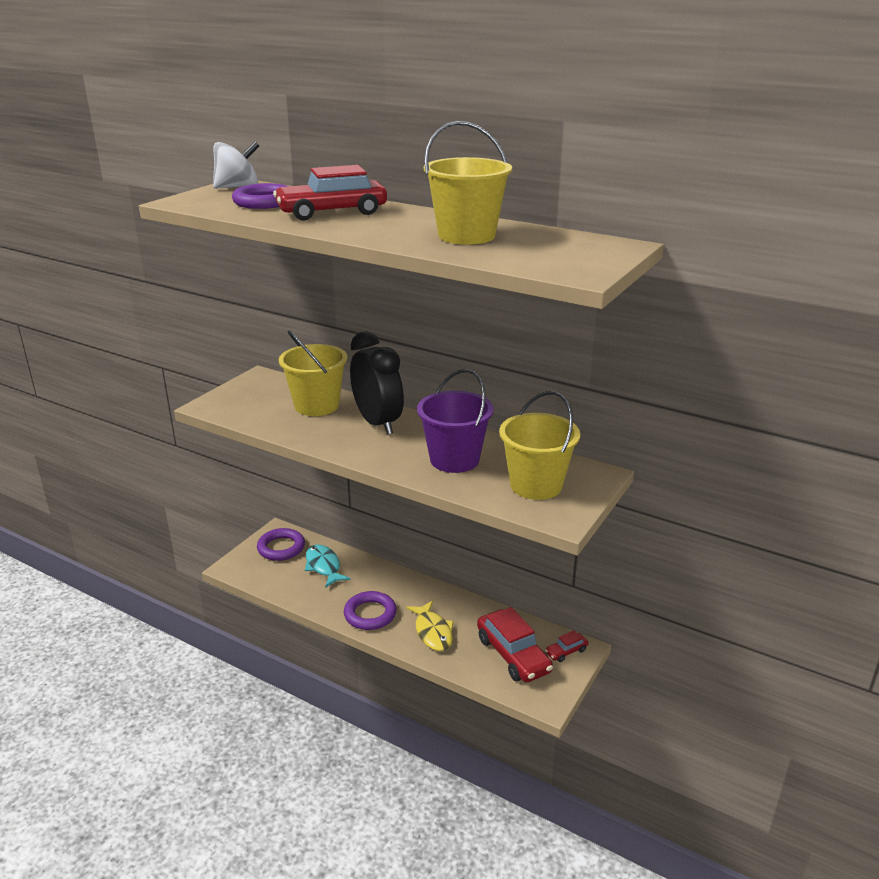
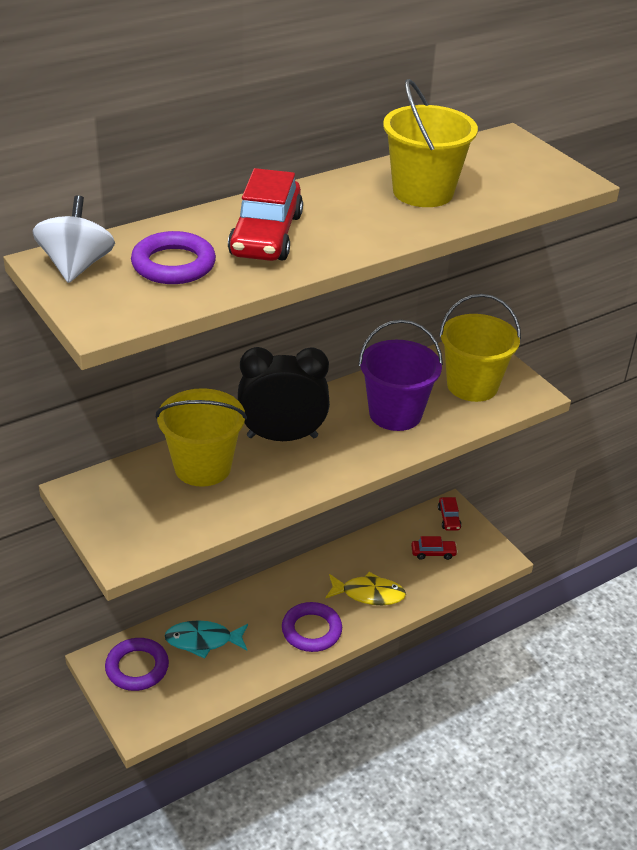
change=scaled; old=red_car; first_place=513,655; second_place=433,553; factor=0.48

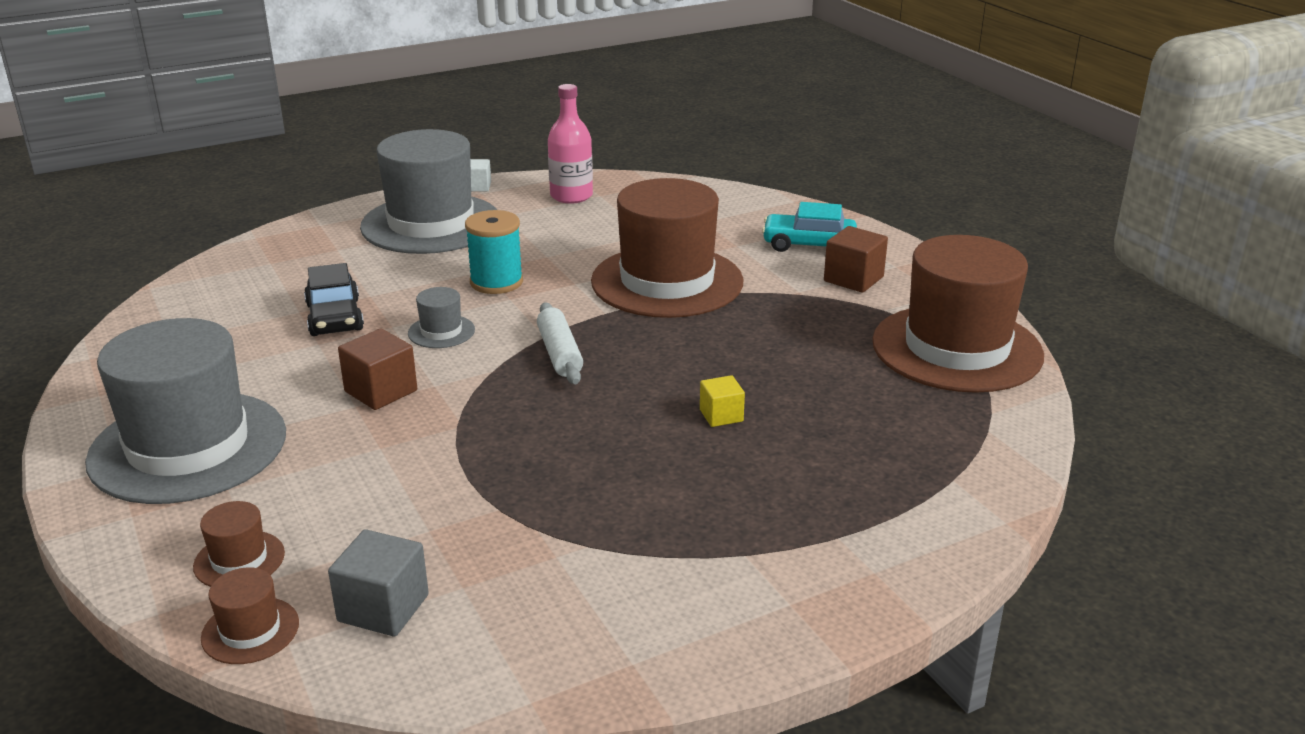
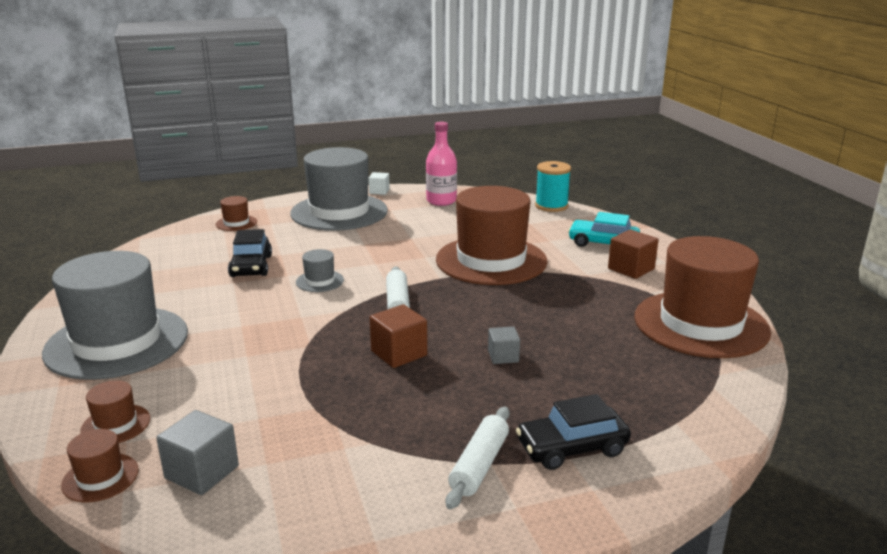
change=shifted; old=turquoise_spool; first_place=496,282; second_place=551,206
change=shifted; old=brown_cube; first_place=381,391; second_place=399,353
change=repainted; old=yellow_cube; new=grey_cube; first_place=721,415; second_place=503,356
change=new; new=brown_hat; second_place=236,223
change=new; new=black_car; second_place=572,448
change=new; new=white_rolling_pin; second_place=479,465

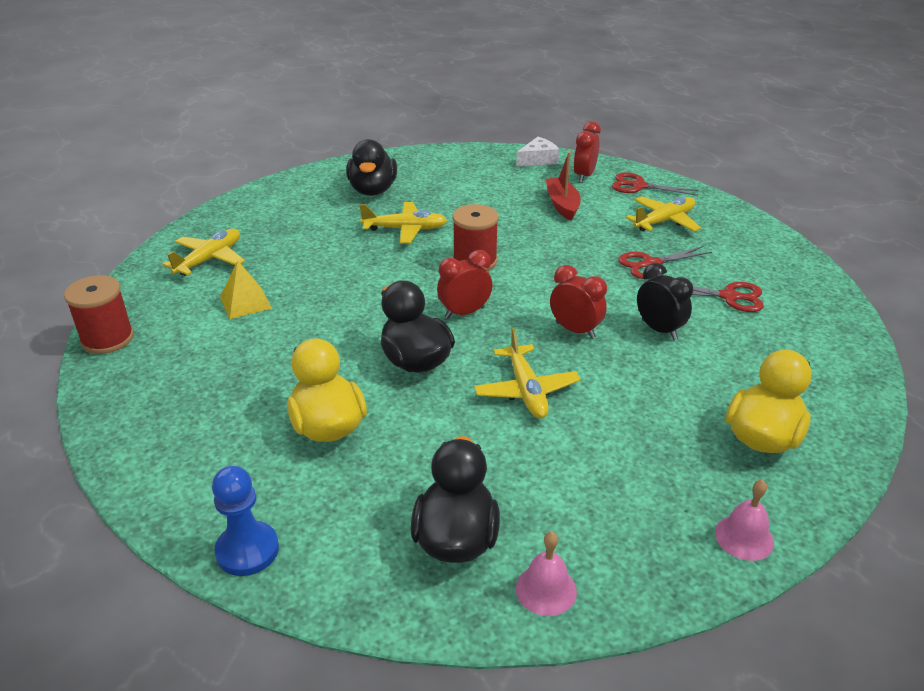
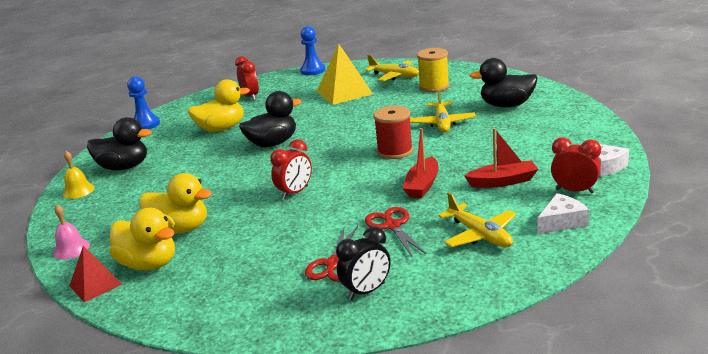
change=swapped; old=red_scissors; new=white_cheese; first_place=639,186; second_place=562,222
change=shifted; old=red_clock; first_place=464,313; second_place=250,97
change=scaled; old=yellow_pyramid; first_place=245,302; second_place=344,92; factor=1.66
change=shifted; old=black_clock; first_place=659,330; second_place=366,291
change=swapped; old=red_spool; new=blue_pawn; first_place=107,339; second_place=313,70
change=gone; old=yellow_plane; first_place=526,390
change=repainted; old=pink_bell; new=yellow_bell; first_place=546,589; second_place=78,191
change=new; new=yellow_spool; second_place=434,87
change=new; new=red_boat; second_place=422,185
change=new; new=yellow_duck; second_place=180,229
change=new; new=red_pyramid; second_place=95,285

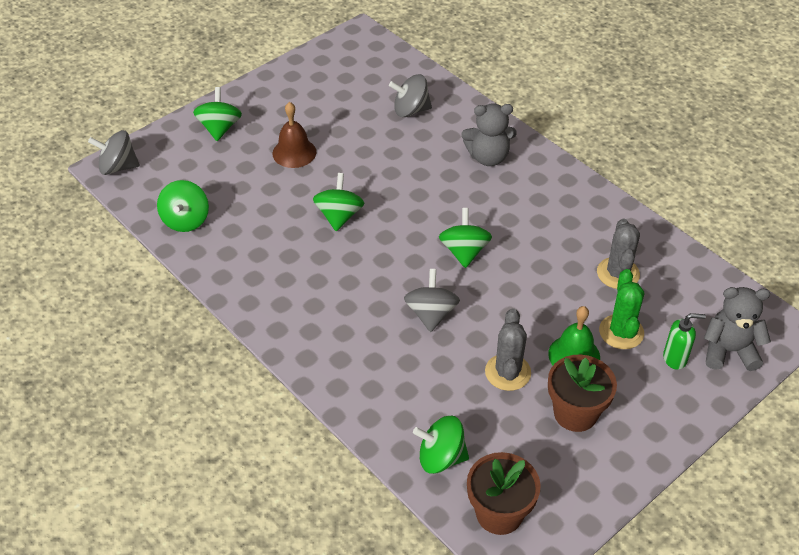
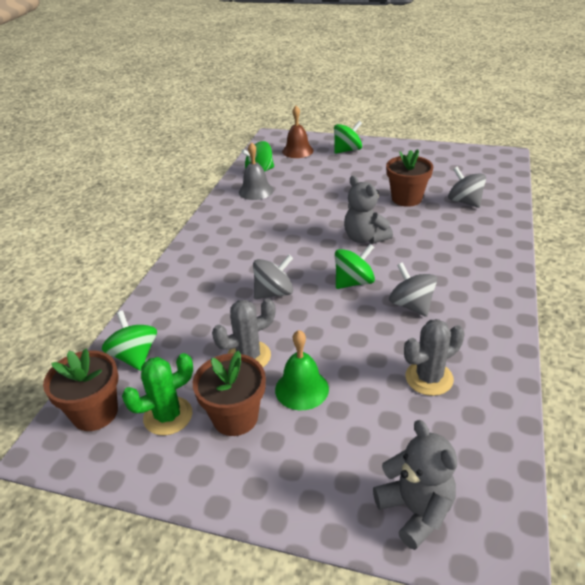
change=shifted; old=brown_bell; first_place=294,152; second_place=297,151
change=shifted; old=grey_teddy_bear; first_place=488,157; second_place=365,238
change=shifted; old=grey_spinning_top; first_place=118,167; second_place=411,305
change=gone; old=green_spinning_top; first_place=339,216
change=shifted; old=green_cactus; first_place=621,332; second_place=168,416
change=gone; old=green_soap_dispenser; first_place=675,358
change=new; new=grey_bell; second_place=256,191
change=new; new=brown_flower_pot; second_place=406,198

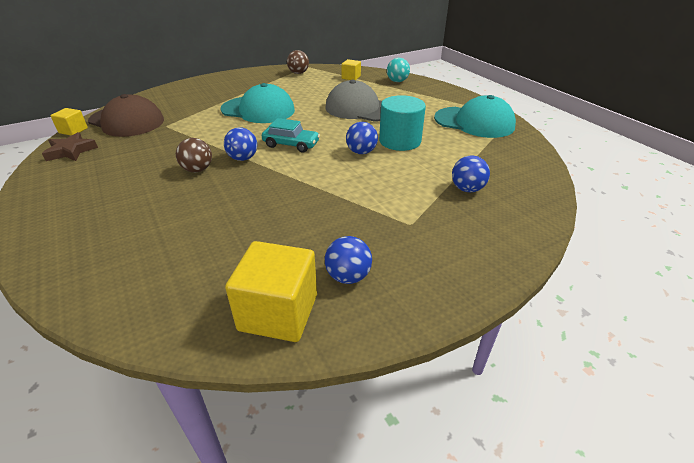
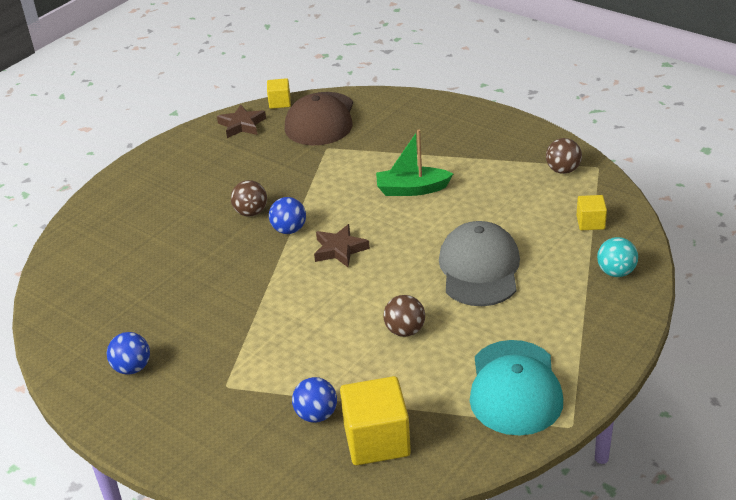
change=swapped; old=turquoise_cap; new=green_boat; first_place=258,110; second_place=412,189
change=swapped; old=turquoise_cylinder; new=brown_ball; first_place=400,141; second_place=405,331
change=swapped; old=turquoise_car; new=brown_star; first_place=291,144; second_place=340,249
change=gone; old=blue_ball; first_place=361,152
change=shifted; old=yellow_cube; first_place=278,312; second_place=377,440

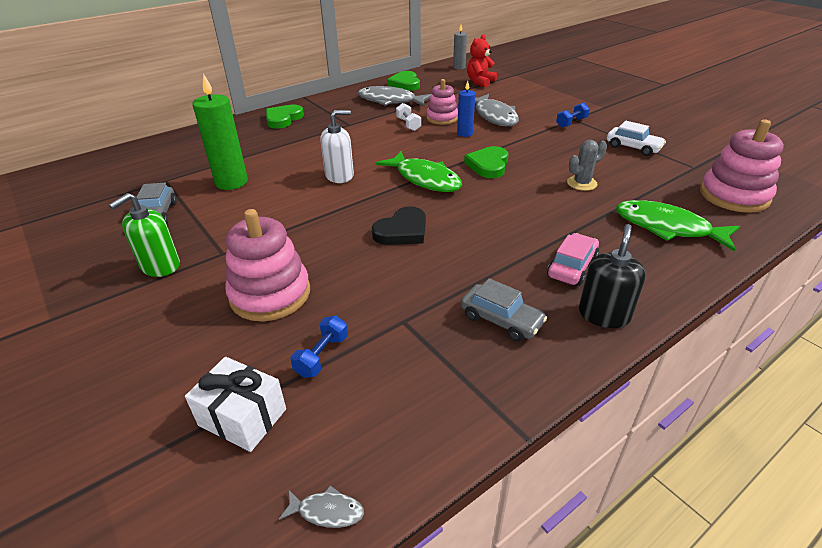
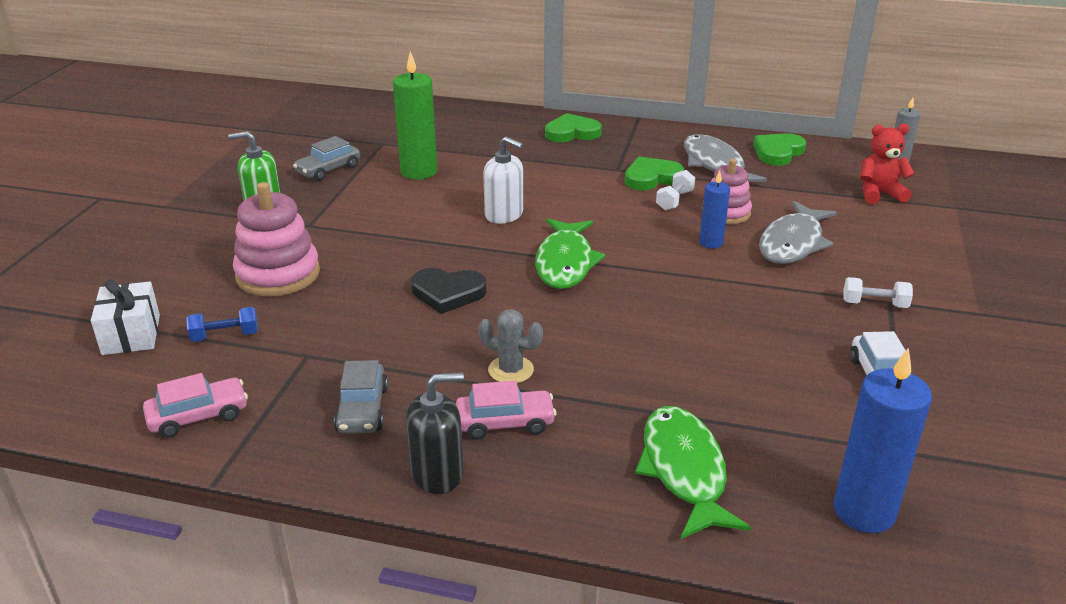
change=repainted; old=blue_dumbbell; new=white_dumbbell; first_place=571,123; second_place=874,304
change=swapped; old=pink_stacking_toy; new=blue_candle; first_place=734,196; second_place=864,511
change=shifted; old=grey_cactus; first_place=581,183; second_place=511,370
change=shifted; old=green_heart; first_place=488,165; second_place=651,178
change=gone; old=grey_fish; first_place=327,511
change=new; new=pink_car; second_place=198,416

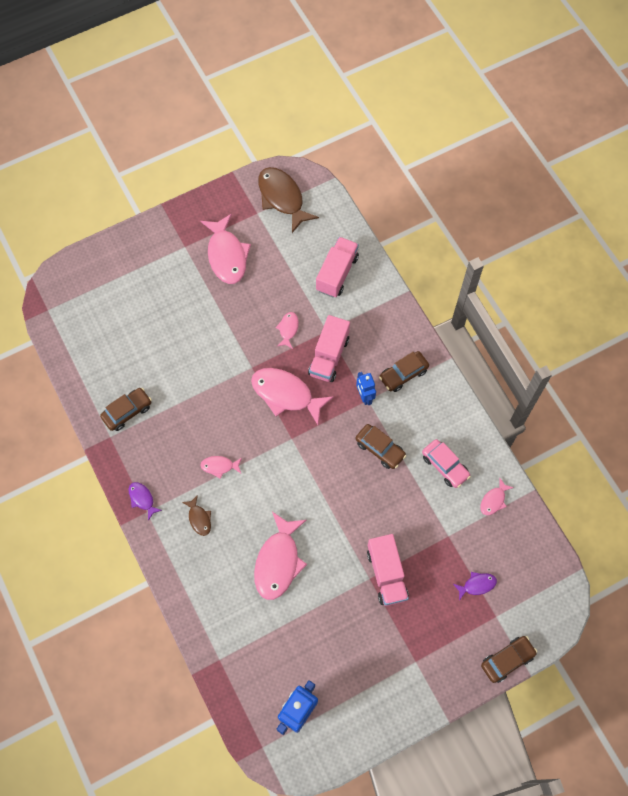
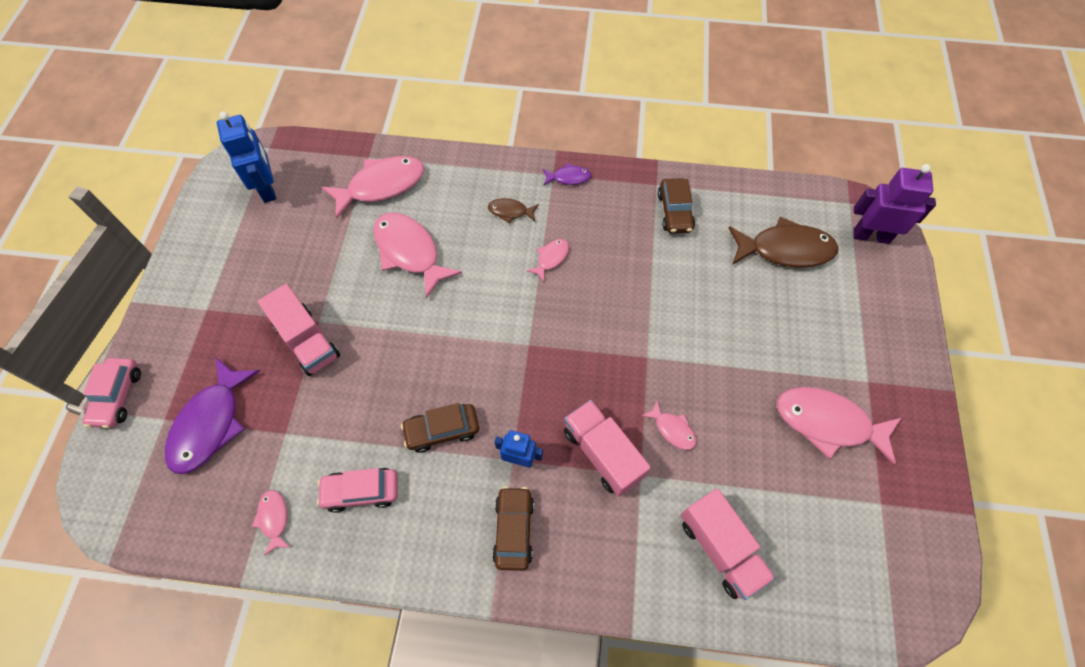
change=shifted; old=brown_fish; first_place=282,198; second_place=785,250
change=shifted; old=pink_fish; first_place=286,394; second_place=381,186
change=rotated; old=pink_truck; first_place=386,574; second_place=307,341; degrees=-150
change=scaled; old=purple_fish; first_place=477,585; second_place=210,424; factor=2.05
change=repainted; old=brown_car; new=pink_car; first_place=507,660; second_place=117,397
change=new; new=purple_robot; second_place=871,236

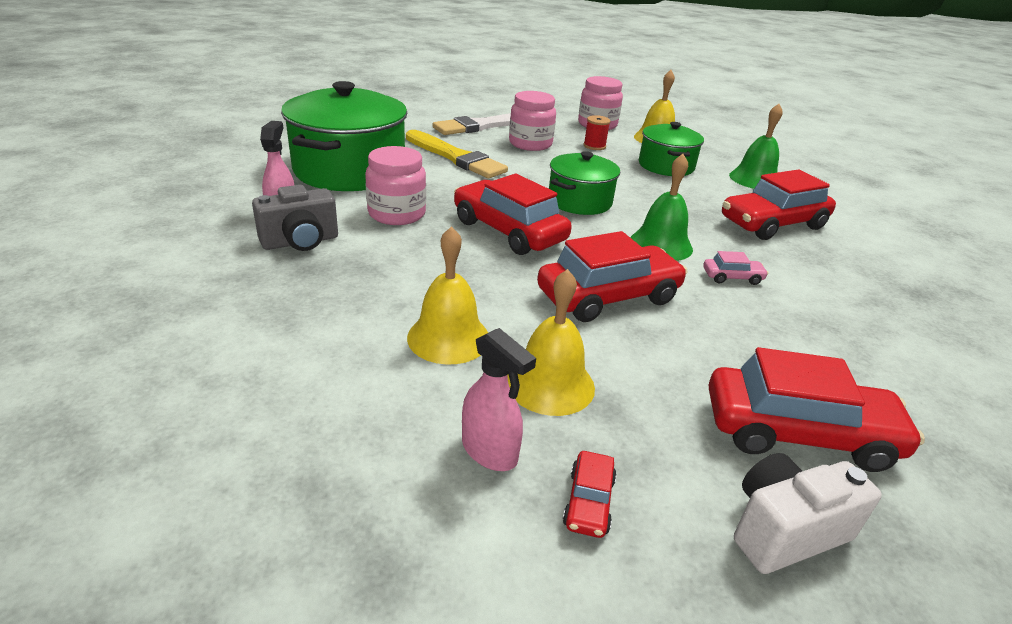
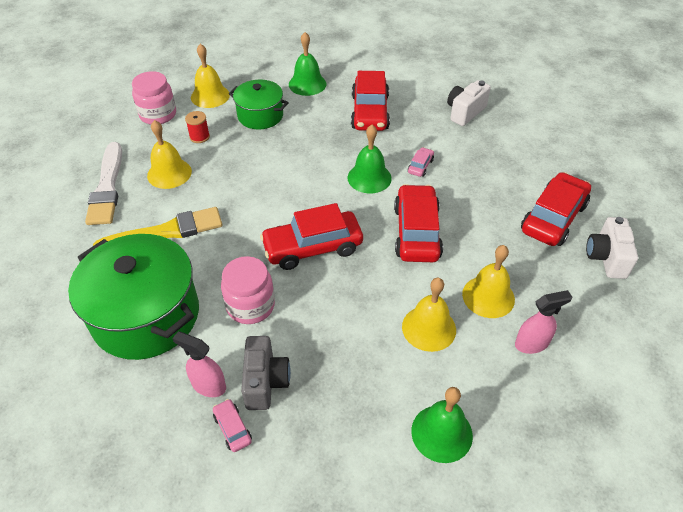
change=swapped; old=pink_jar; new=yellow_bell; first_place=530,144; second_place=169,173
change=gone; old=green_pot; first_place=580,201
change=gone; old=red_car; first_place=589,502
change=new; new=white_camera; second_place=465,112
change=new; new=green_bell; second_place=441,433
change=new; new=pink_car; second_place=232,428

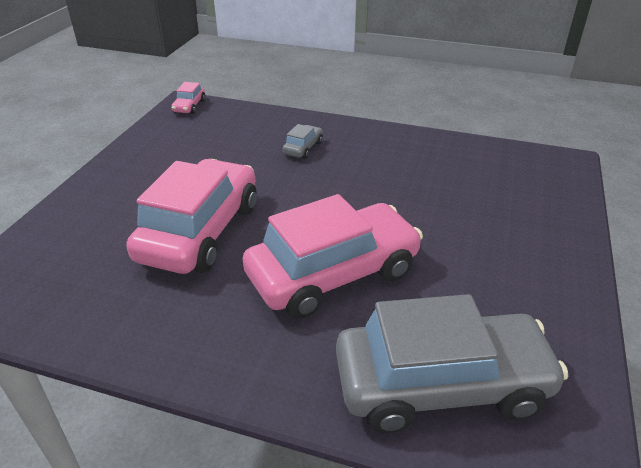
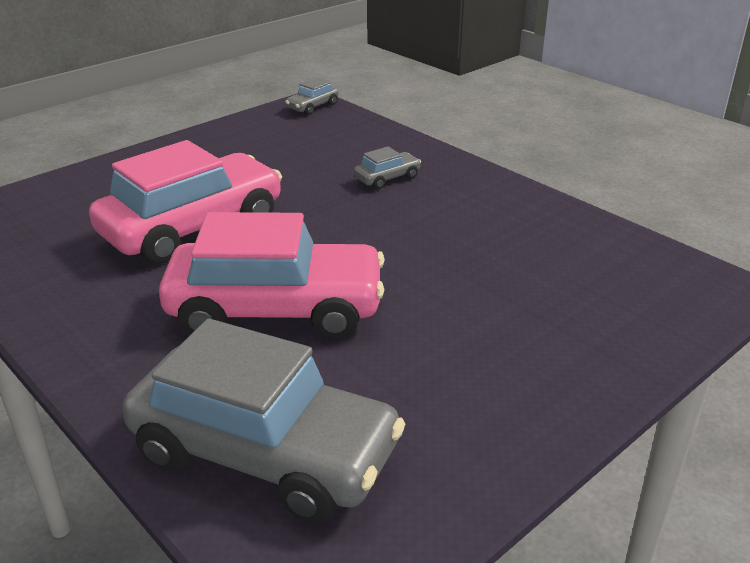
change=repainted; old=pink_car; new=grey_car; first_place=189,106; second_place=312,107

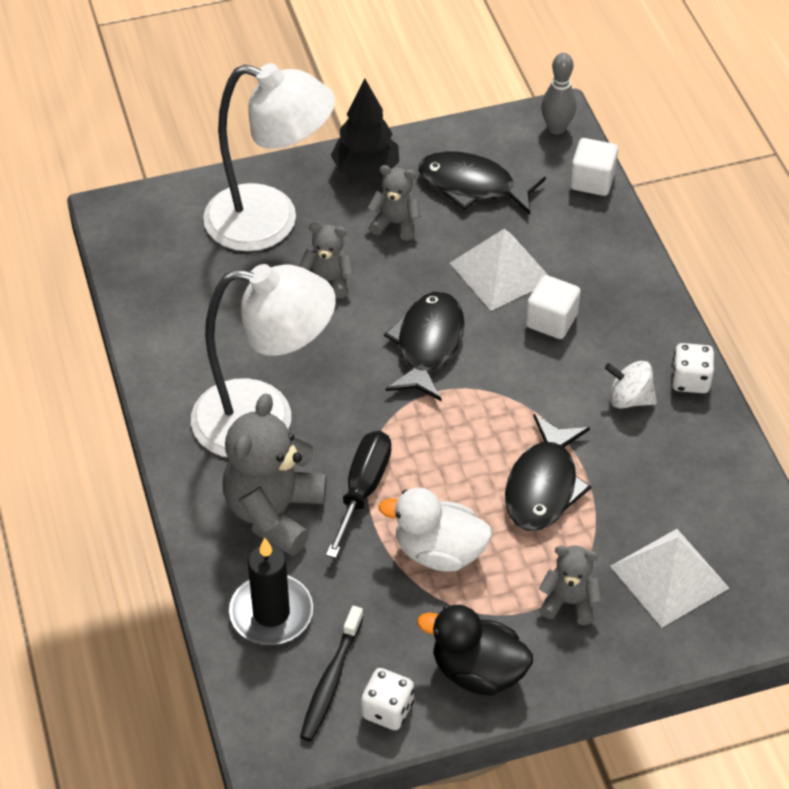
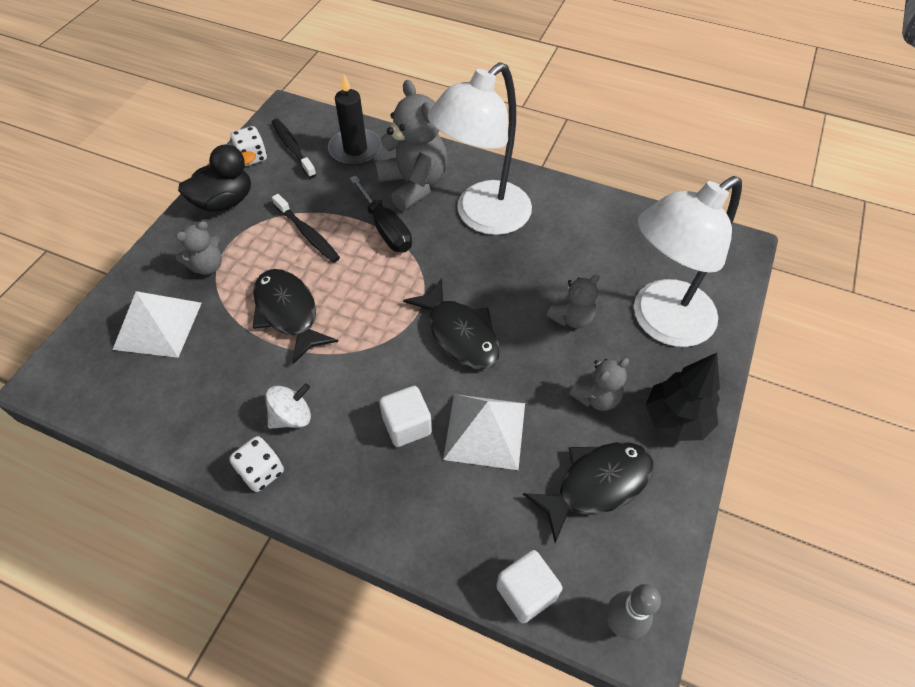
change=swapped; old=white_duck; new=black_toothbrush; first_place=439,552; second_place=307,233

